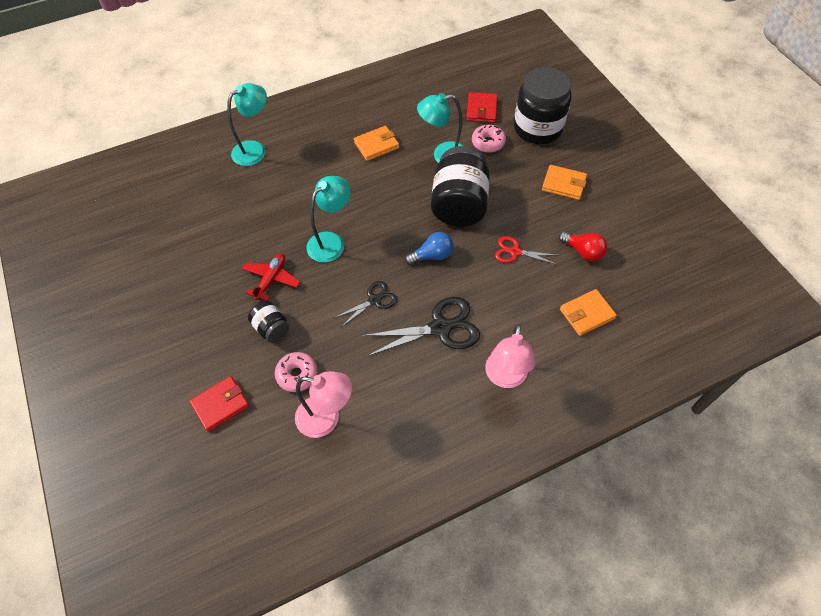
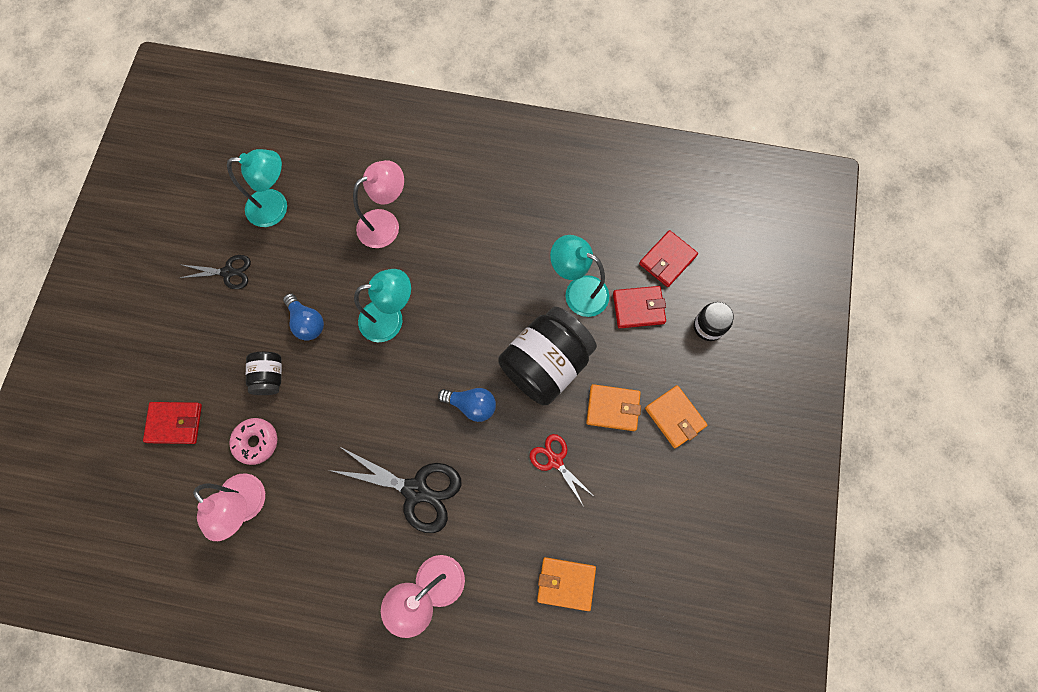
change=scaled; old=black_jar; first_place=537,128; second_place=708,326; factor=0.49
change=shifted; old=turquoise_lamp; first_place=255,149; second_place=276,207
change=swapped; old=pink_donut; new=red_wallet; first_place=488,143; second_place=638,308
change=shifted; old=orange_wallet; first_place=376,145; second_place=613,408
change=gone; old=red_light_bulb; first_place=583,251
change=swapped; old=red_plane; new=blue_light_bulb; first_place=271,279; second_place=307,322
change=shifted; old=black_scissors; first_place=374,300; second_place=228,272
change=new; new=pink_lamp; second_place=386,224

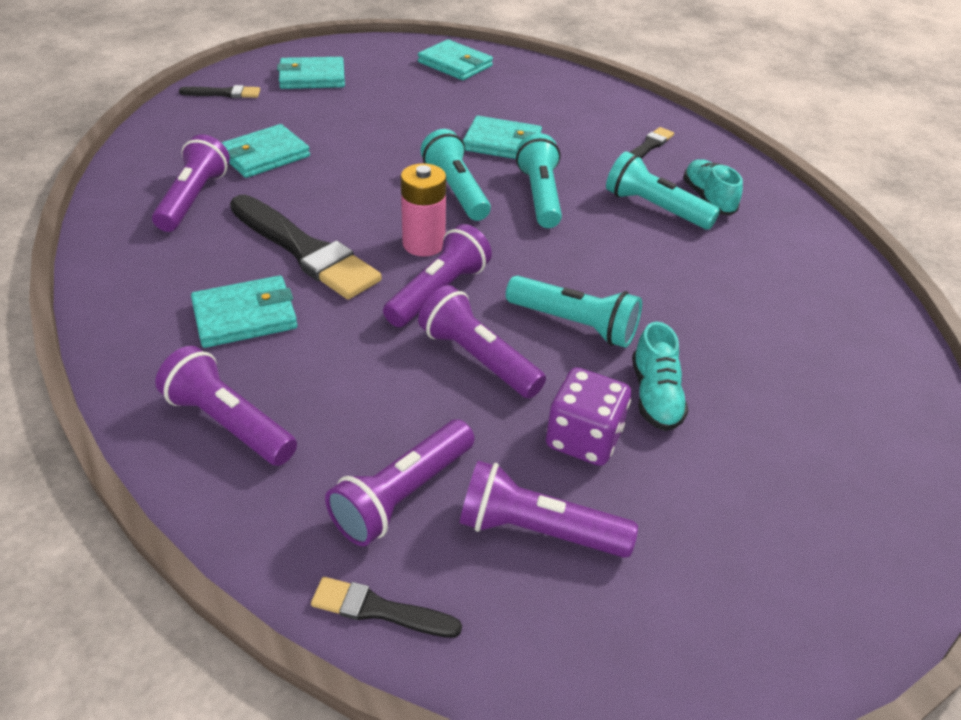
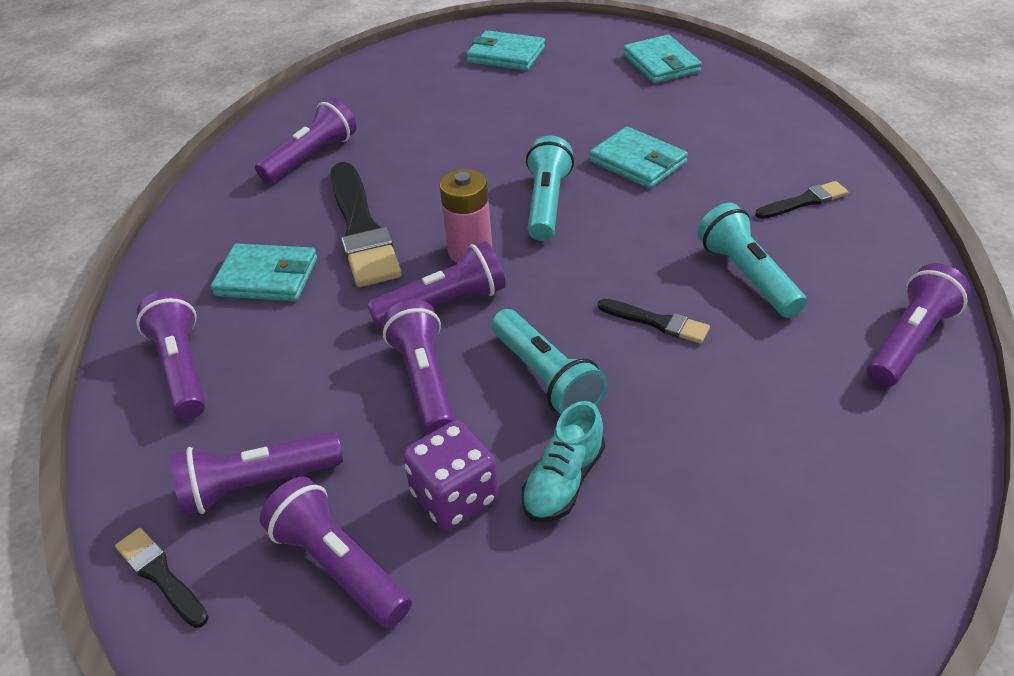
change=shifted; old=black_brush; first_place=224,93; second_place=657,322
change=gone; old=turquoise_wallet; first_place=264,155
change=gone; old=turquoise_flashlight; first_place=540,196
change=gone; old=turquoise_shoe; first_place=708,198
change=new; new=purple_flashlight; second_place=909,342

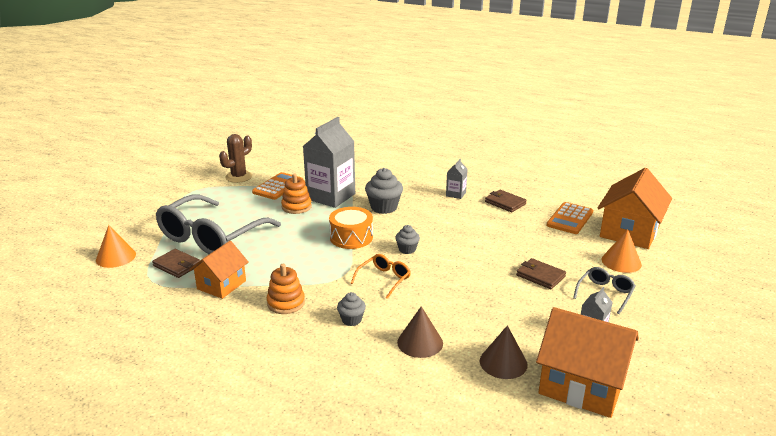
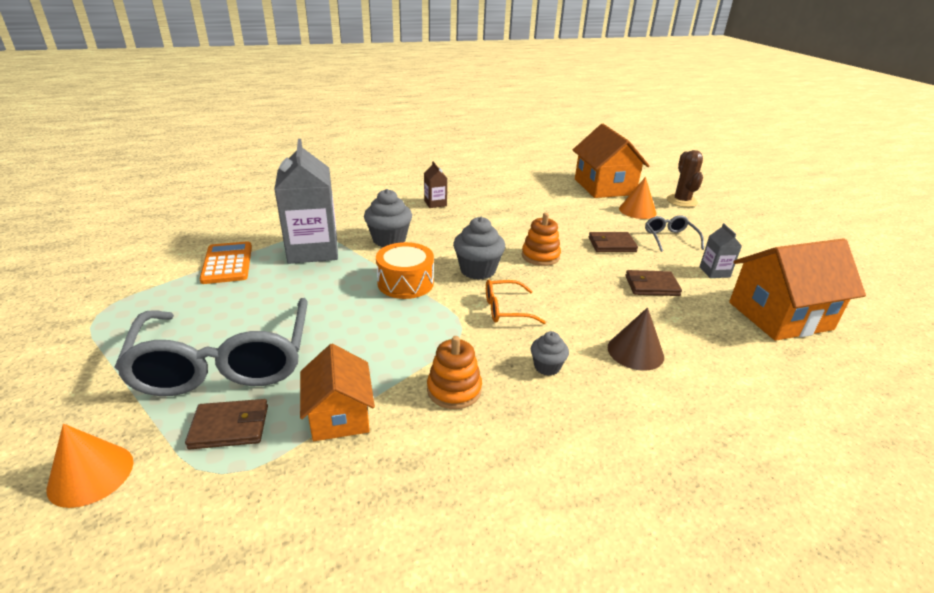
change=shifted; old=brown_cactus; first_place=239,177; second_place=681,201
change=repainted; old=grey_carton; new=brown_carton; first_place=456,194; second_place=435,203
change=shifted; old=orange_stacking_toy; first_place=296,207; second_place=540,256
change=shifted; old=brown_wallet; first_place=505,203; second_place=651,286
change=gone; old=orange_calculator; first_place=570,219
change=scaled; old=grey_cupcake; first_place=407,249; second_place=478,270; factor=1.72
change=rotated; old=orange_glasses; first_place=384,279; second_place=506,309; degrees=-90
change=gone; old=brown_cone; first_place=503,362

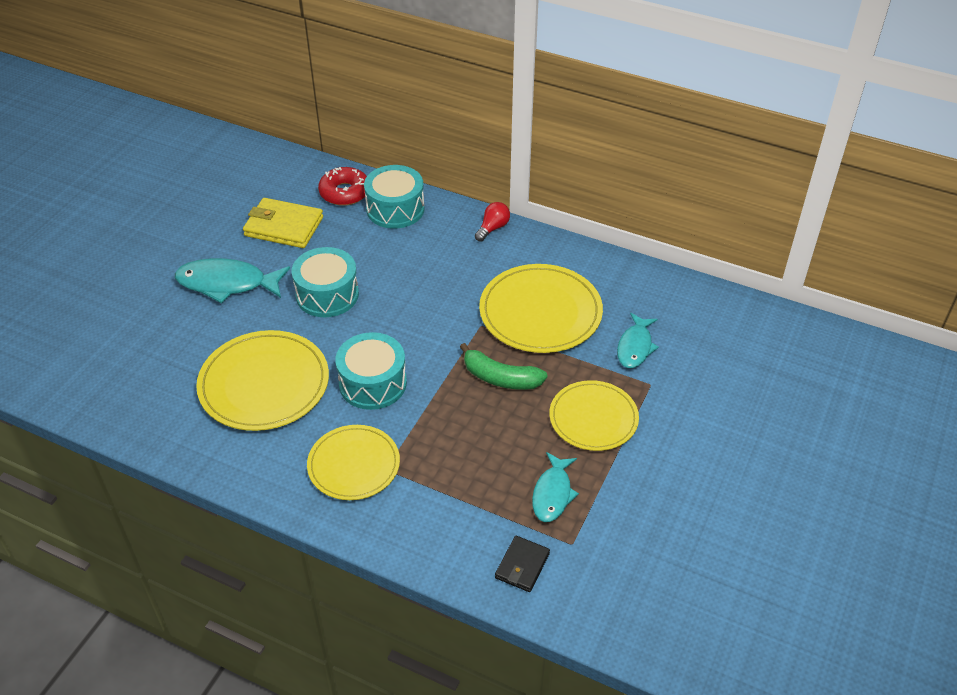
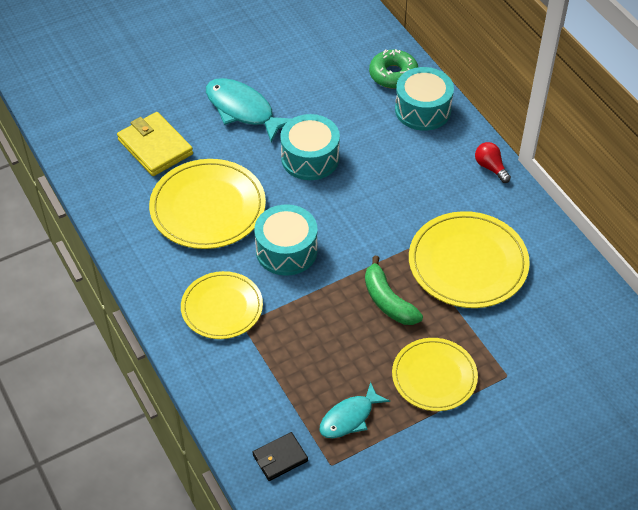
change=repainted; old=red_donut; new=green_donut; first_place=345,192; second_place=393,75
change=shifted; old=yellow_wallet; first_place=284,226; second_place=155,147
change=rotated; old=red_light_bulb; first_place=493,228; second_place=490,167; degrees=-105
change=gone; old=turquoise_fish; first_place=635,347

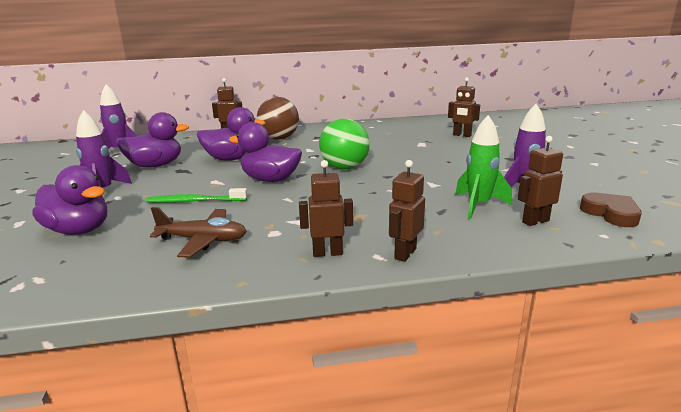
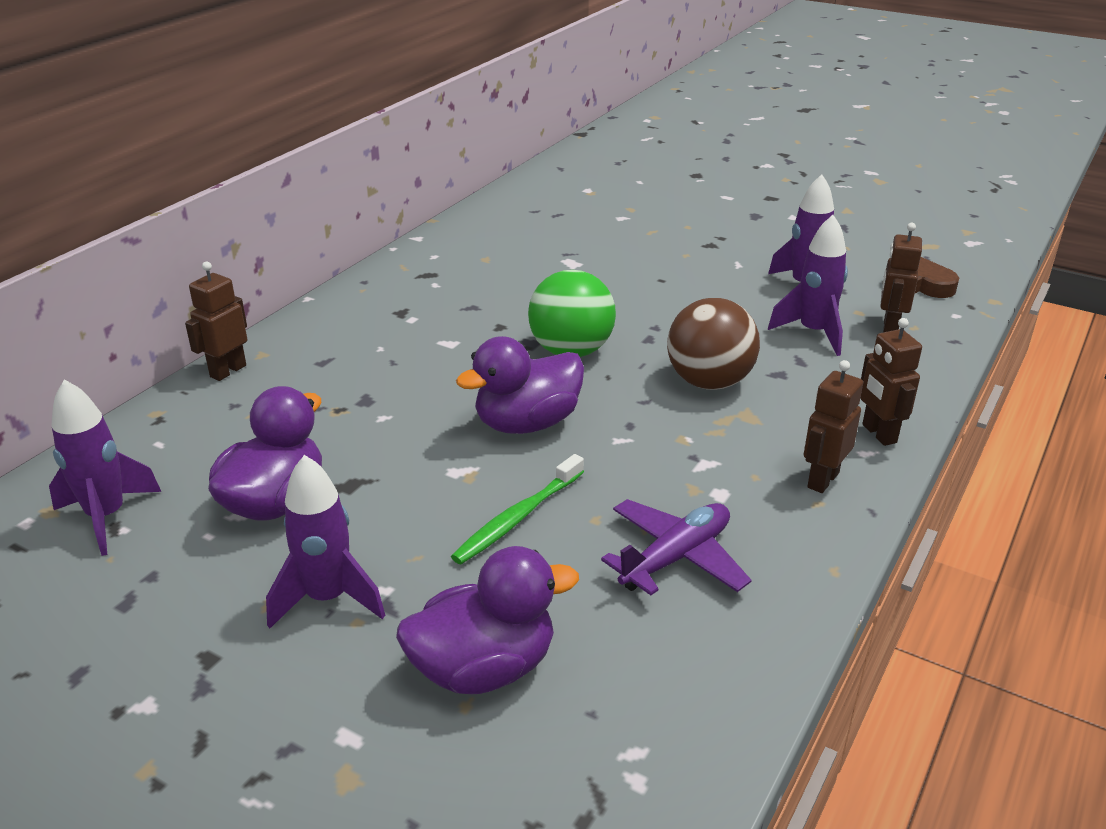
change=gone; old=brown_robot; first_place=462,135
change=shifted; old=brown_ball; first_place=279,138; second_place=709,382
change=gone; old=purple_duck; first_place=231,159
change=repainted; old=green_rocket; new=purple_rocket; first_place=478,205; second_place=813,333
change=repainted; old=brown_plane; new=purple_plane; first_place=203,240; second_place=676,558

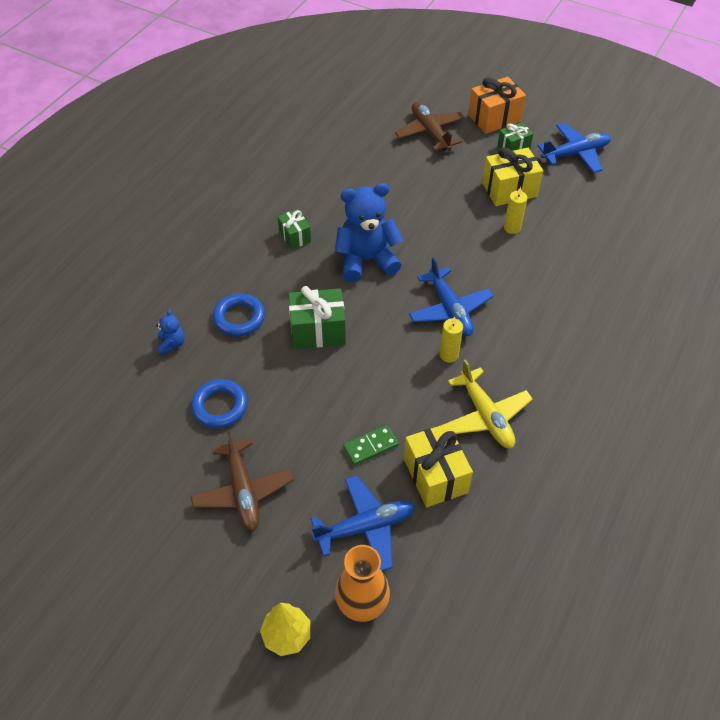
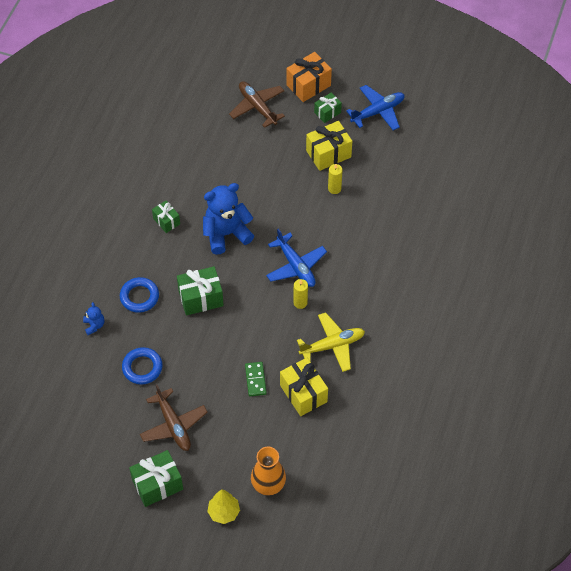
change=rotated; old=yellow_plane; first_place=486,416; second_place=332,345; degrees=-75
change=rotated; old=green_domino; first_place=370,446; second_place=255,380; degrees=-60
change=gone; old=blue_plane; first_place=366,527
change=new; new=green_gift; second_place=157,484

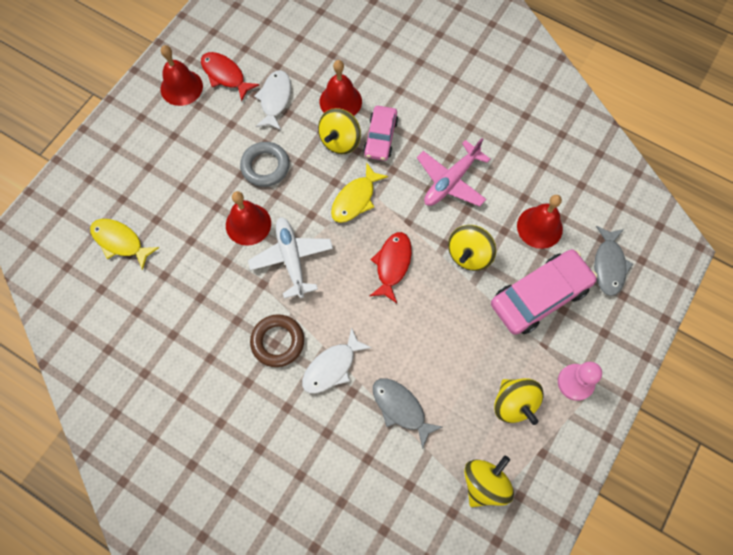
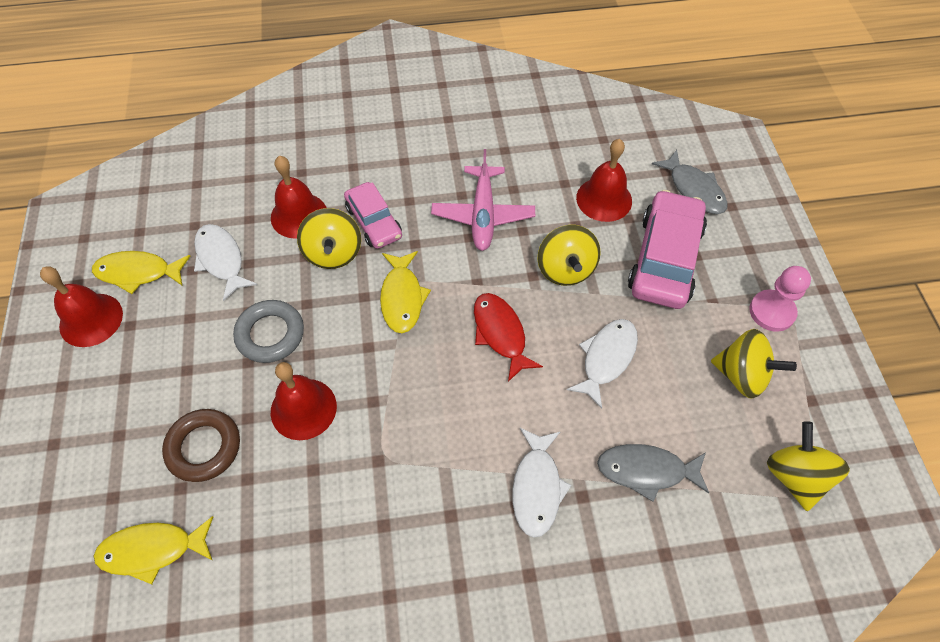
change=repainted; old=red_fish; new=yellow_fish; first_place=225,75; second_place=138,273
change=gone; old=white_plane; first_place=291,259
change=shifted; old=brown_ring; first_place=277,342; second_place=204,447
change=new; new=white_fish; second_place=606,358

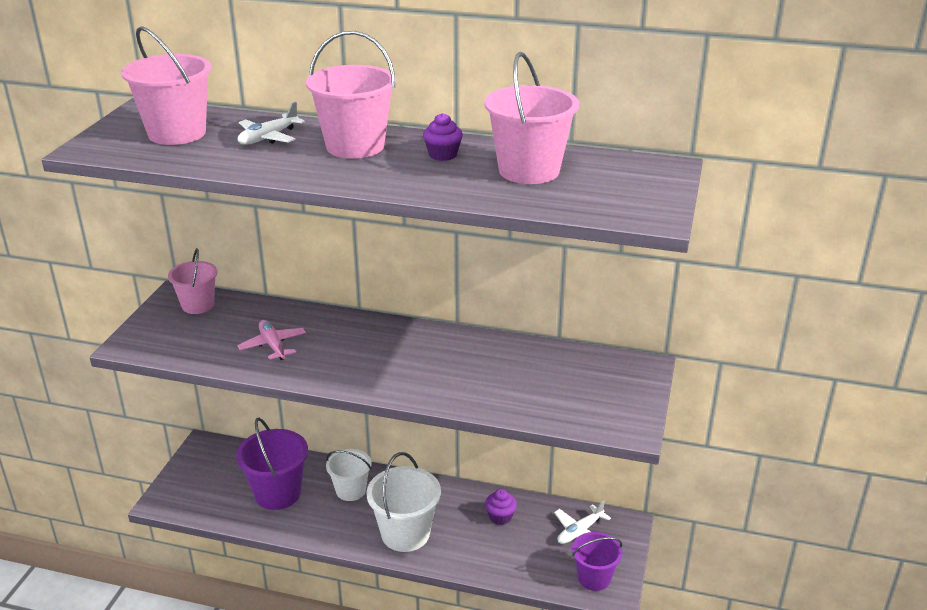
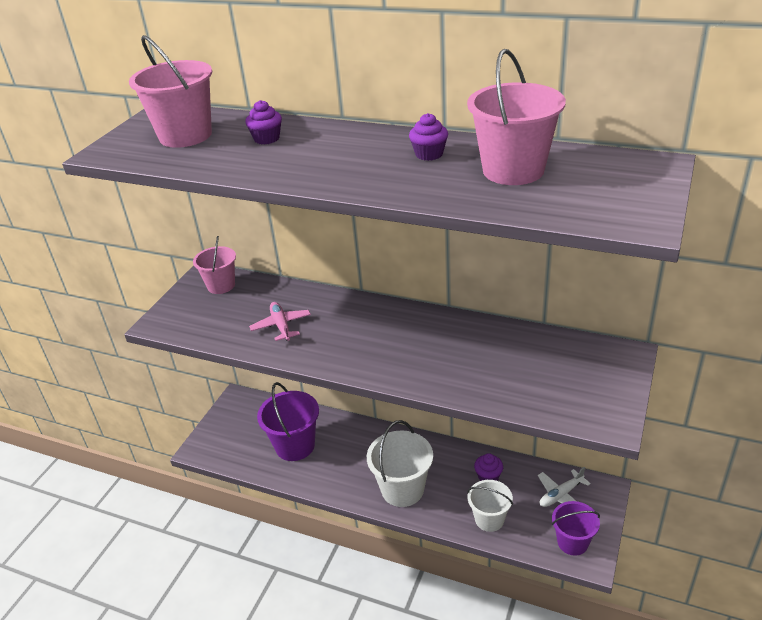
change=gone; old=pink_bucket; first_place=355,146
change=swapped; old=white_plane; new=purple_cupcake; first_place=268,138; second_place=266,139
change=shifted; old=white_bucket; first_place=350,490; second_place=489,519

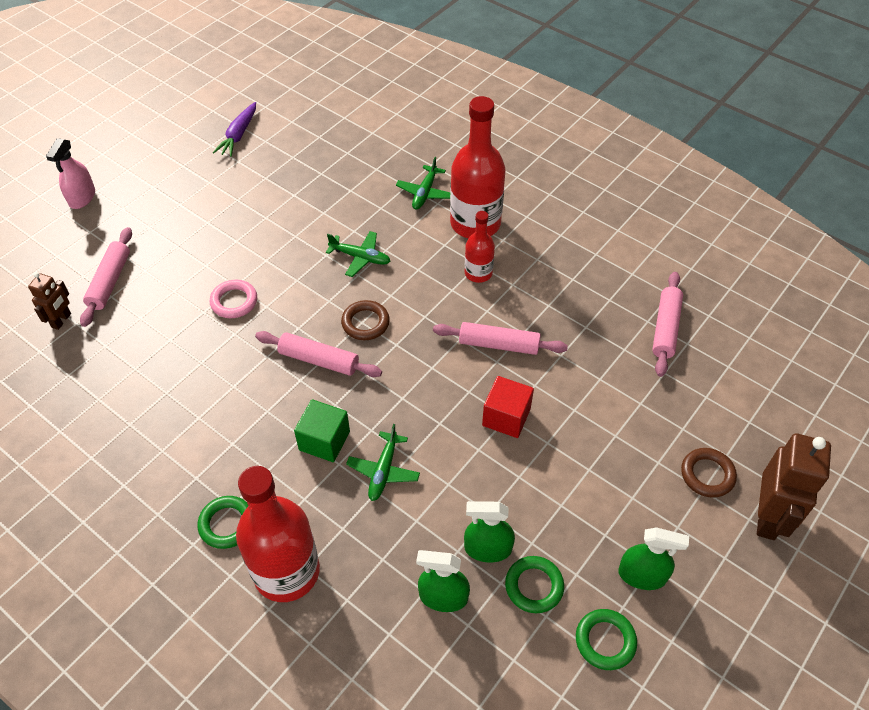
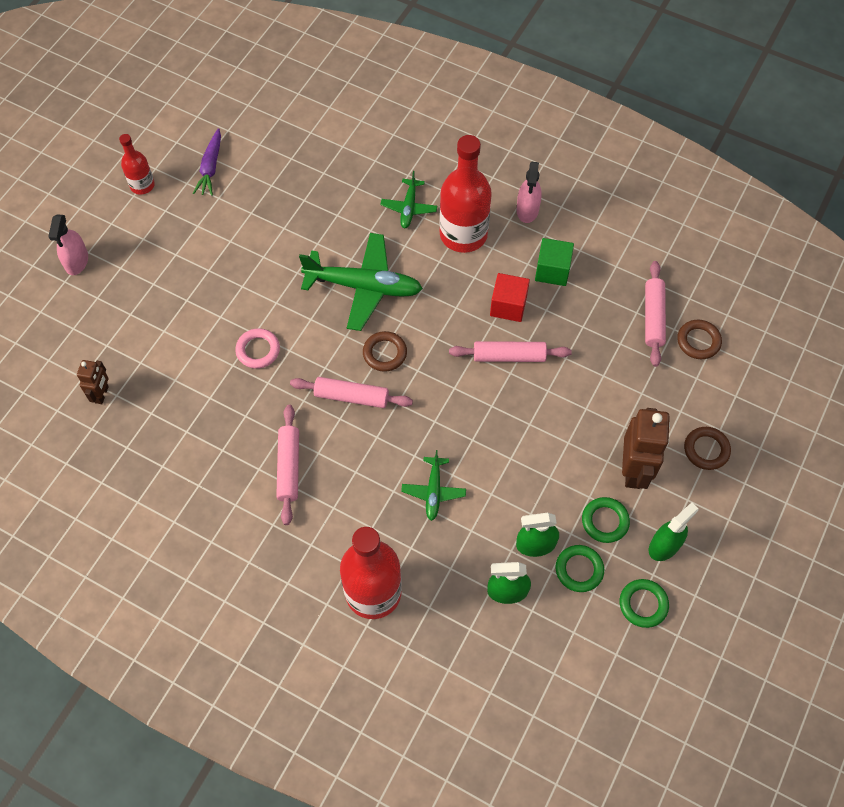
change=shifted; old=red_bottle; first_place=478,273; second_place=142,185
change=shifted; old=pink_rolling_pin; first_place=110,282; second_place=289,467
change=scaled; old=green_plane; first_place=360,257; second_place=364,286; factor=1.92
change=shifted; old=red_cube; first_place=506,417; second_place=508,306
change=shifted; old=green_cube; first_place=324,441; second_place=552,270
change=shifted; old=brown_robot; first_place=768,517; second_place=634,470
change=shifted; old=green_ring; first_place=227,524; second_place=605,521
change=rotated; old=green_spray_bottle; first_place=642,575; second_place=664,545; degrees=-45
change=new; new=pink_spray_bottle; second_place=527,210
change=new; new=brown_ring; second_place=698,341

